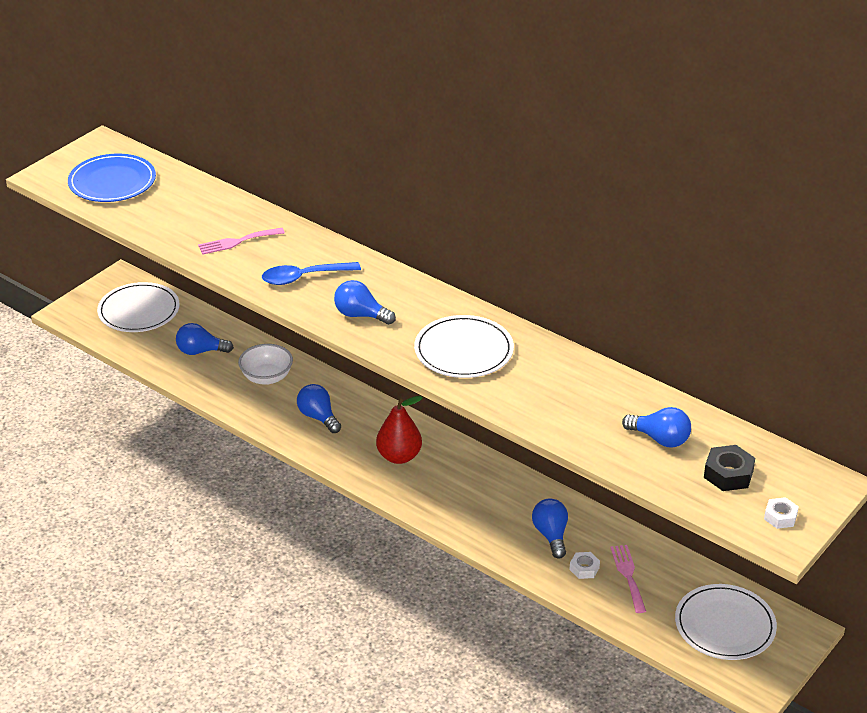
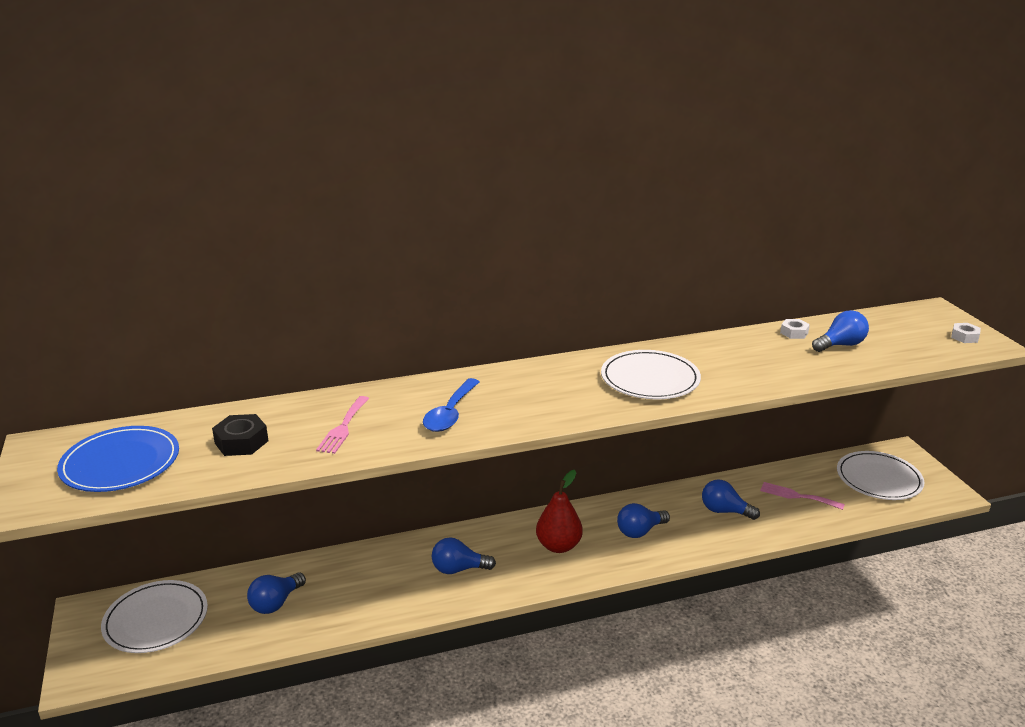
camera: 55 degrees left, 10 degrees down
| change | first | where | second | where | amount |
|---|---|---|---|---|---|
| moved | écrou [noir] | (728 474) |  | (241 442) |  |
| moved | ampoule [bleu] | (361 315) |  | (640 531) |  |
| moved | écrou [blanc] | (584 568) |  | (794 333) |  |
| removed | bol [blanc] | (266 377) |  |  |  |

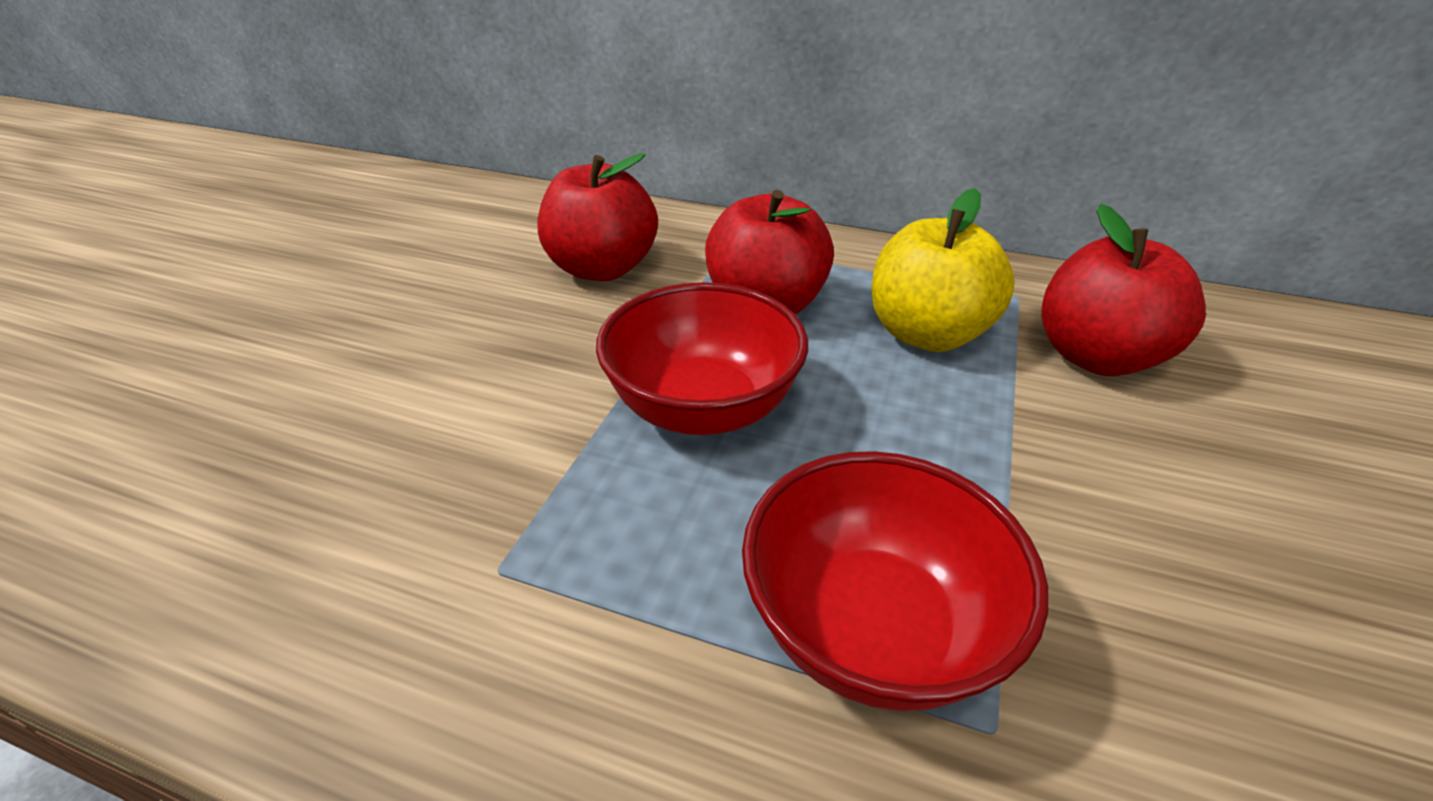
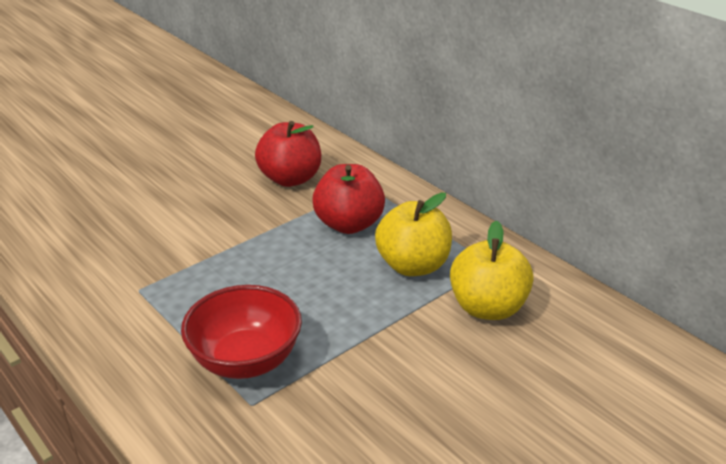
camera: 30 degrees right, 5 degrees down
| change | first | where | second | where | amount |
|---|---|---|---|---|---|
| recoloured | pomme [rouge] | (1096 357) | pomme [jaune] | (487 307) |  |
| removed | bol [rouge] | (703 407) |  |  |  |

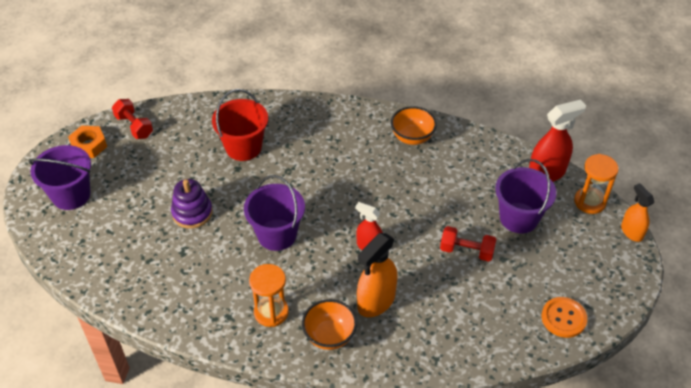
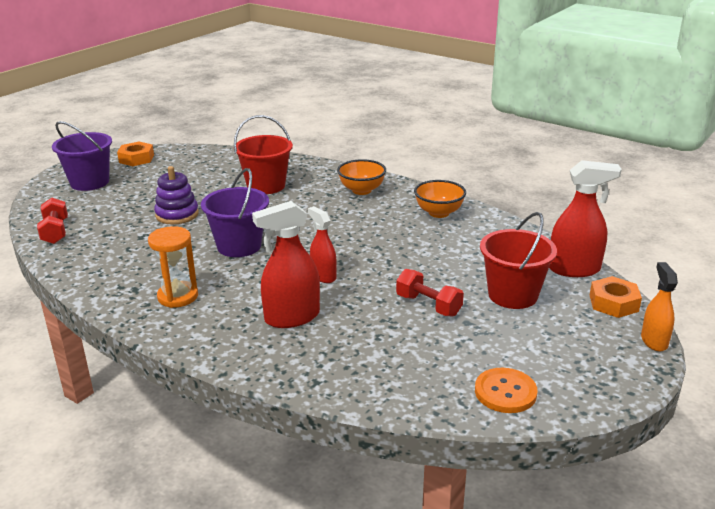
camera: 25 degrees right, 20 degrees down
| change | first | where | second | where | amount |
|---|---|---|---|---|---|
| moved | haltère [rouge] | (134 126) |  | (55 232) |  |
| recoloured | vaporisateur [orange] | (376 301) | vaporisateur [rouge] | (291 317) |  |
| moved | bol [orange] | (329 336) |  | (361 190) |  |
| recoloured | seau [violet] | (519 218) | seau [rouge] | (513 295) |  |
| replaced | sablier [orange] | (589 202) | écrou [orange] | (613 303) |  |

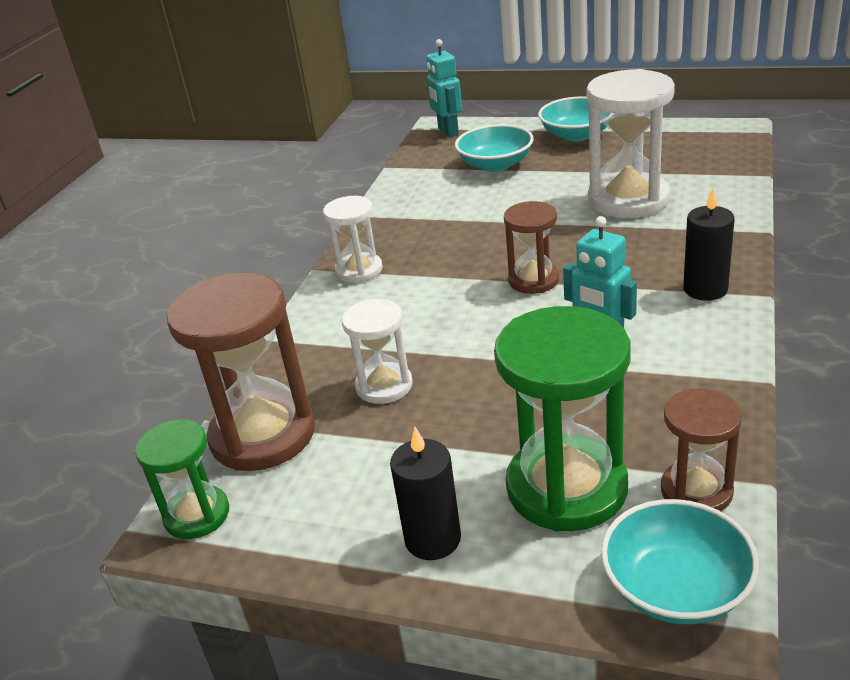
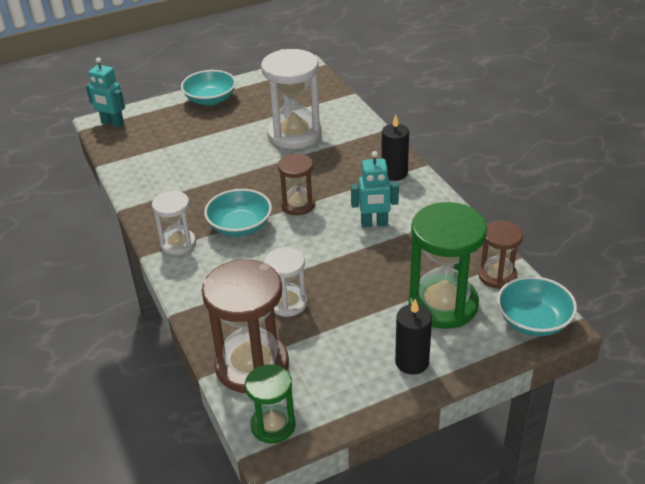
camera: 45 degrees left, 5 degrees up
| change | first | where | second | where | amount |
|---|---|---|---|---|---|
| moved | bol [turquoise] | (495 165) |  | (240 226) |  |

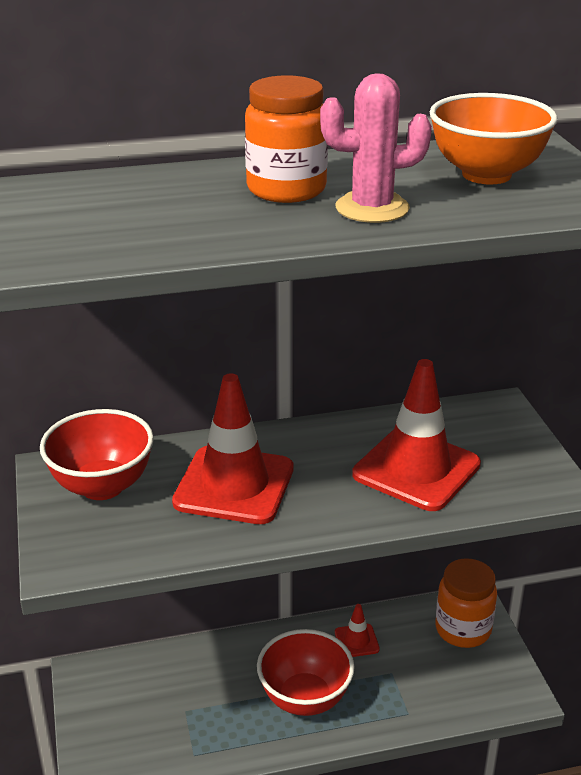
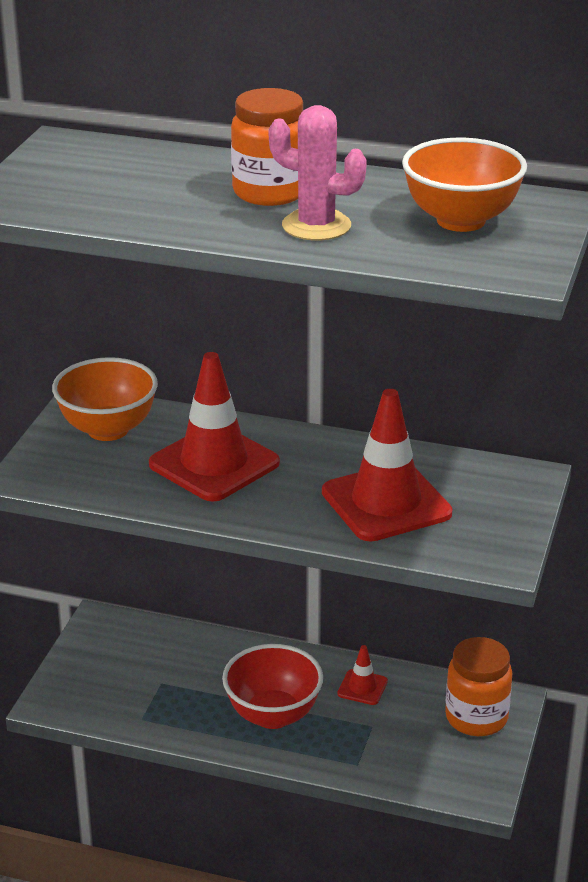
camera: 30 degrees right, 0 degrees up
| change | first | where | second | where | amount |
|---|---|---|---|---|---|
| recoloured | bol [rouge] | (102 486) | bol [orange] | (108 429) |  |

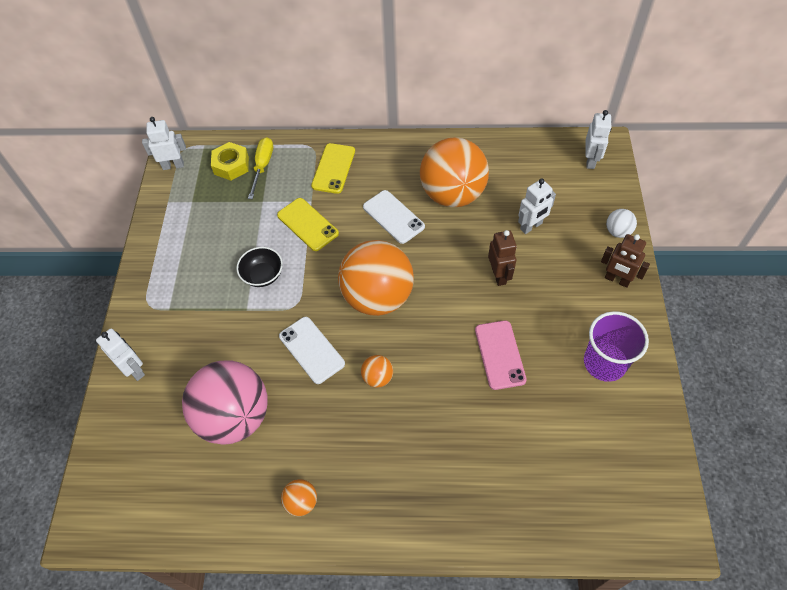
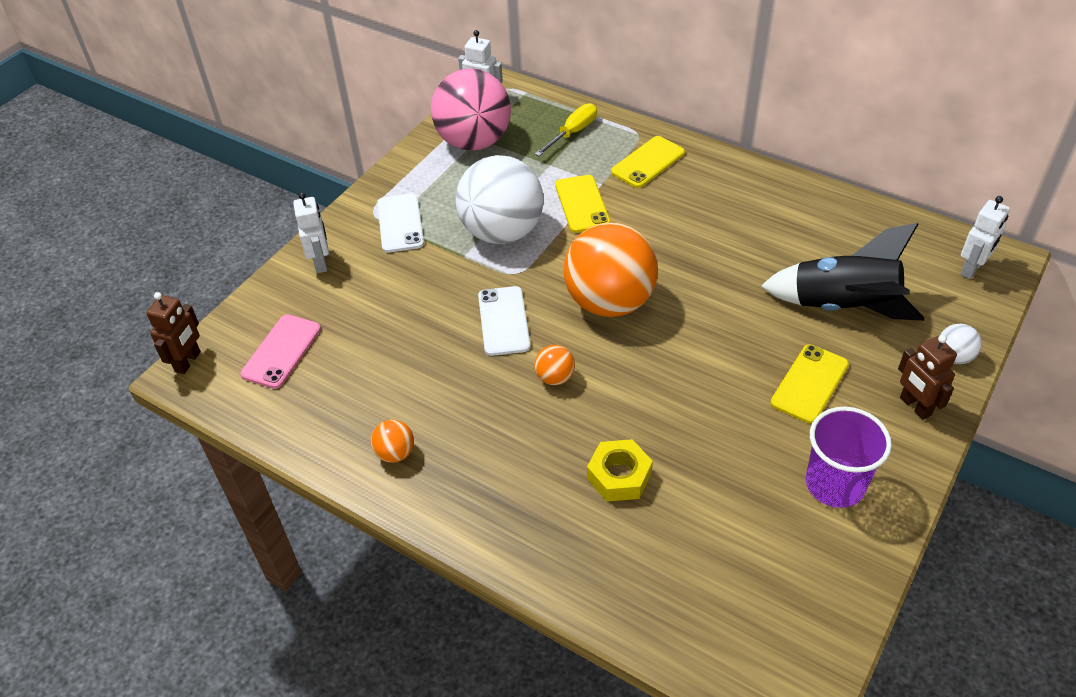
camera: 30 degrees right, 10 degrees down
| change | first | where | second | where | amount |
|---|---|---|---|---|---|
| moved | robot [marron] | (499 275) |  | (188 362) |  |
| moved | téléphone [rose] | (500 354) |  | (281 351) |  |
| moved | téléphone [blanc] | (393 217) |  | (400 223) |  |
| moved | balle [rose] | (234 417) |  | (474 142) |  |
| replaced | bol [noir] | (263 275) | balle [blanc] | (502 232) |  |
| moved | écrou [jaune] | (231 165) |  | (619 476) |  |
| replaced | robot [blanc] | (531 226) | fusée [noir] | (842 307) |  |
| added |  |  | téléphone [jaune] | (809 384) |  |
| removed | balle [orange] | (452 194) |  |  |  |

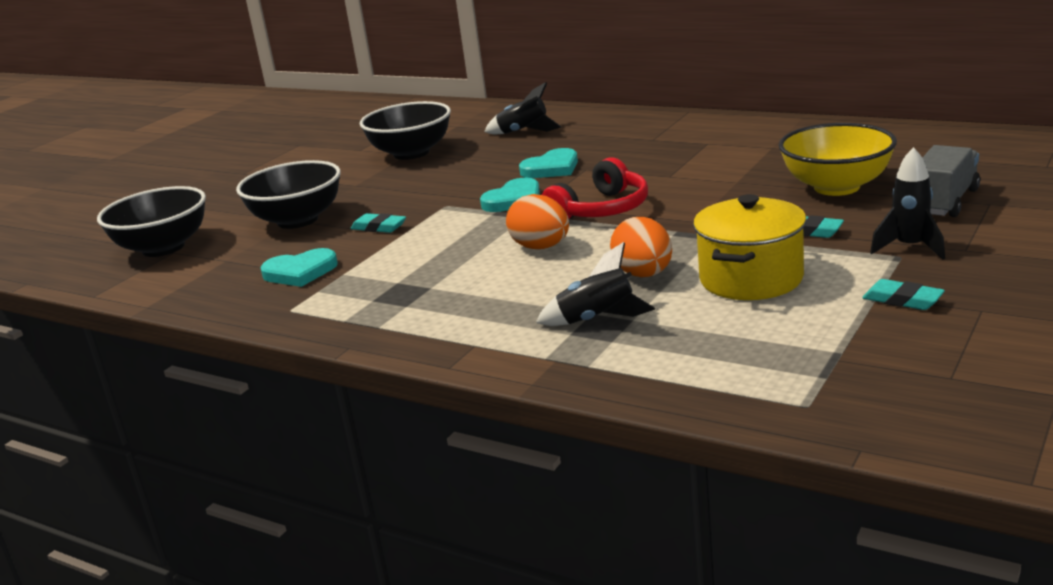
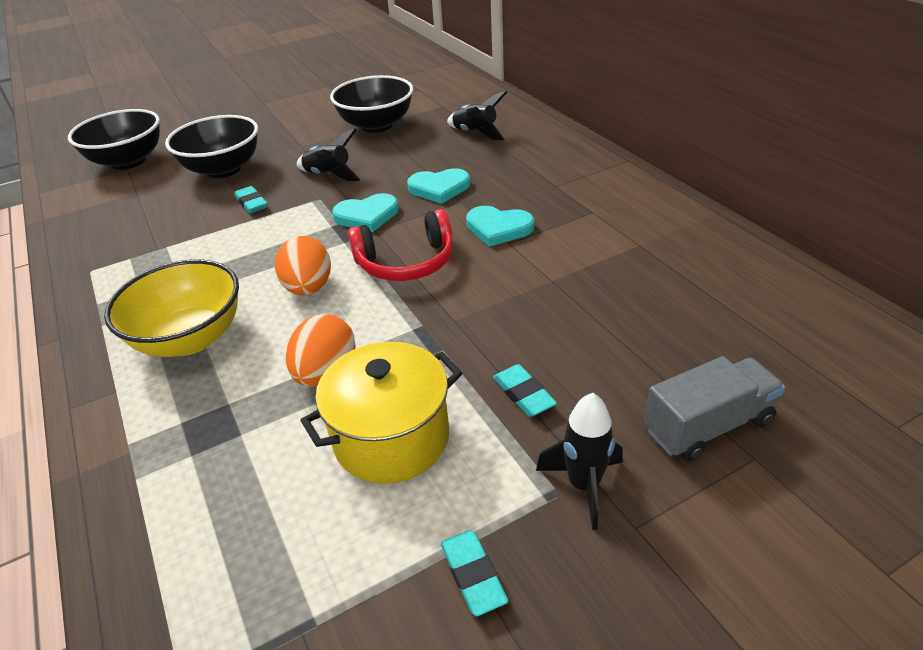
camera: 30 degrees right, 15 degrees up
| change | first | where | second | where | amount |
|---|---|---|---|---|---|
| moved | bol [jaune] | (836 187) |  | (190 338) |  |
| moved | fusée [noir] | (597 319) |  | (329 175) |  |
| moved | cœur [turquoise] | (300 272) |  | (498 228) |  |

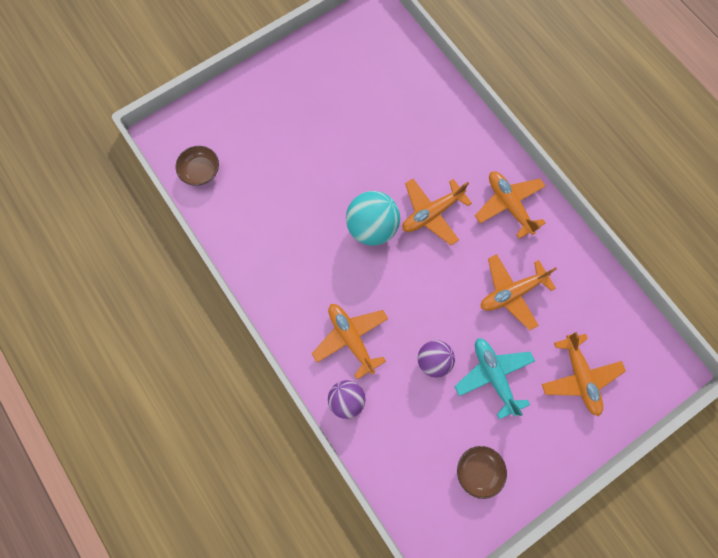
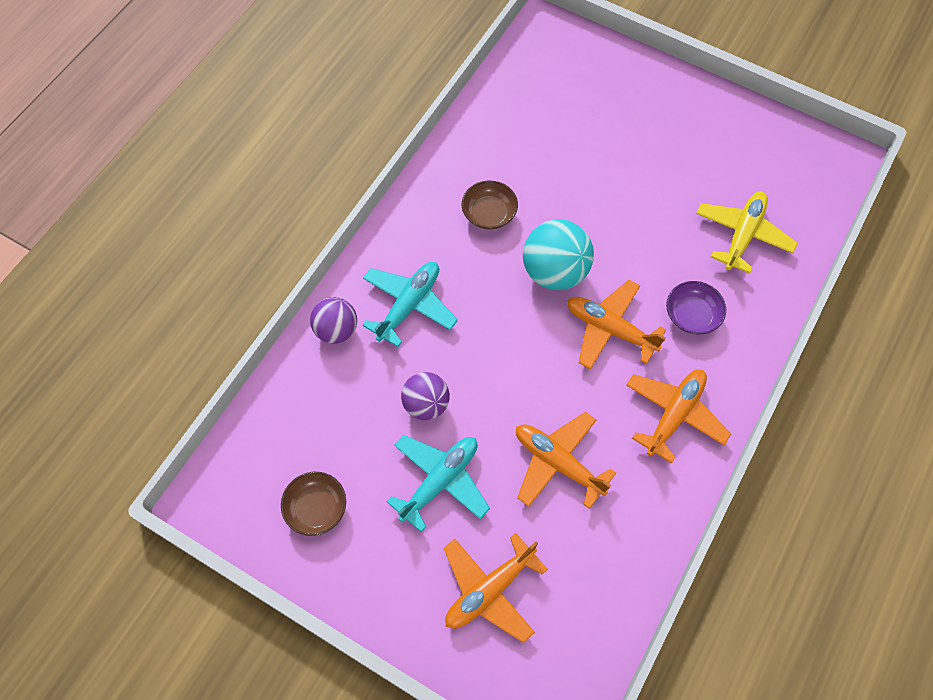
camera: 65 degrees right, 10 degrees down
| change | first | where | second | where | amount |
|---|---|---|---|---|---|
| recoloured | avion [orange] | (351 338) | avion [turquoise] | (409 305) |  |
| moved | bol [marron] | (201 171) |  | (489 213) |  |
| added |  |  | bol [violet] | (692 315) |  |
| added |  |  | avion [jaune] | (742 235) |  |

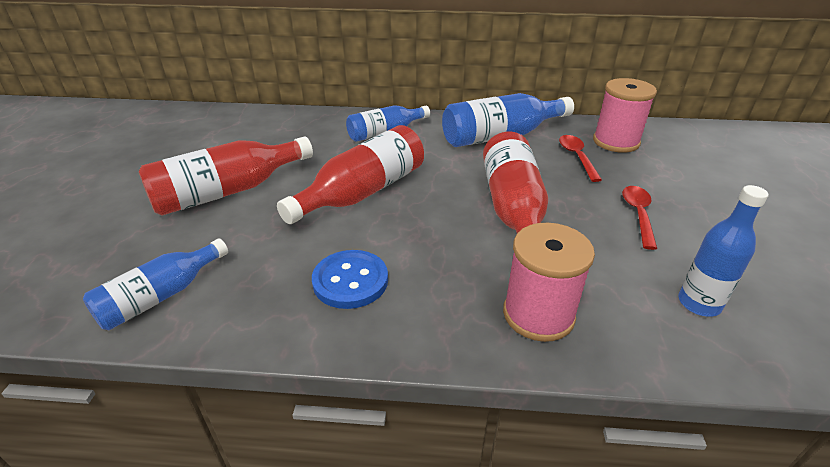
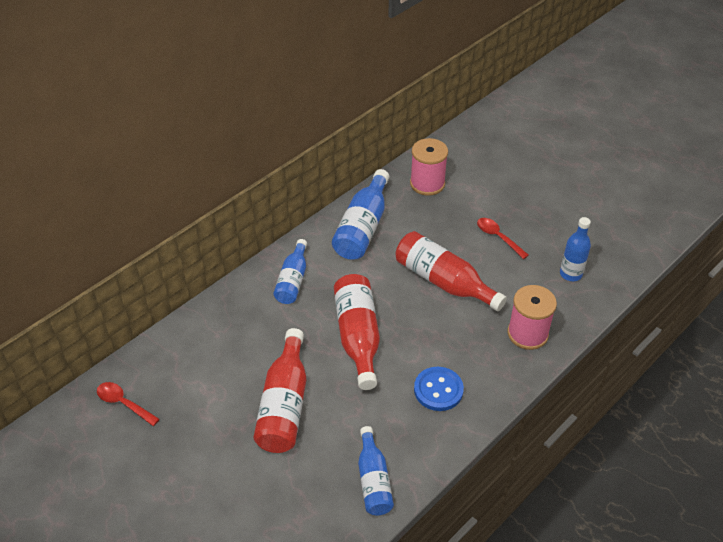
camera: 50 degrees left, 10 degrees up
| change | first | where | second | where | amount |
|---|---|---|---|---|---|
| moved | cuillère [rouge] | (576 157) |  | (123 403) |  |

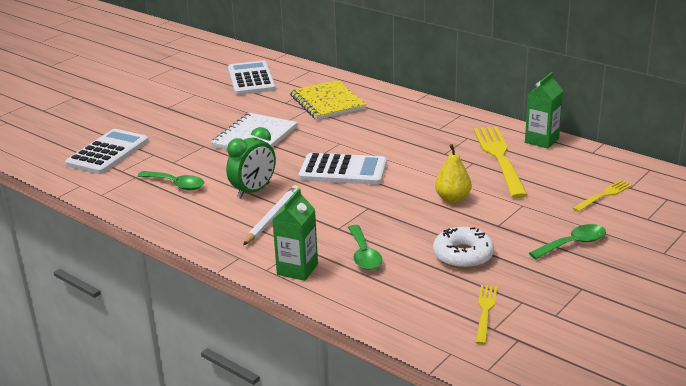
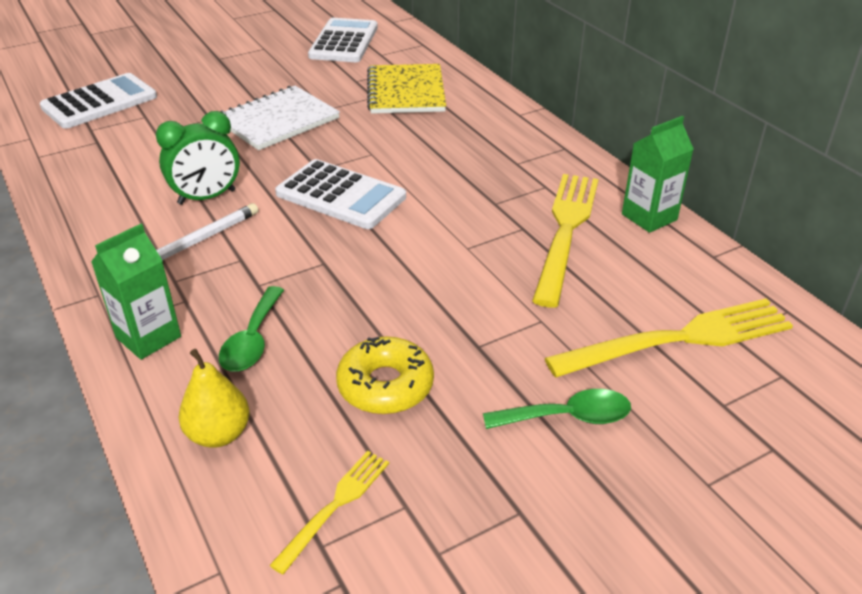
camera: 20 degrees right, 10 degrees up
| change | first | where | second | where | amount |
|---|---|---|---|---|---|
| moved | poire [jaune] | (452 199) |  | (219 434) |  |
| recoloured | beignet [blanc] | (463 255) | beignet [jaune] | (385 385) |  |
| resized | fourchette [jaune] | (604 195) |  | (680 338) | x1.95 |
| removed | cuillère [vert] | (176 184) |  |  |  |

